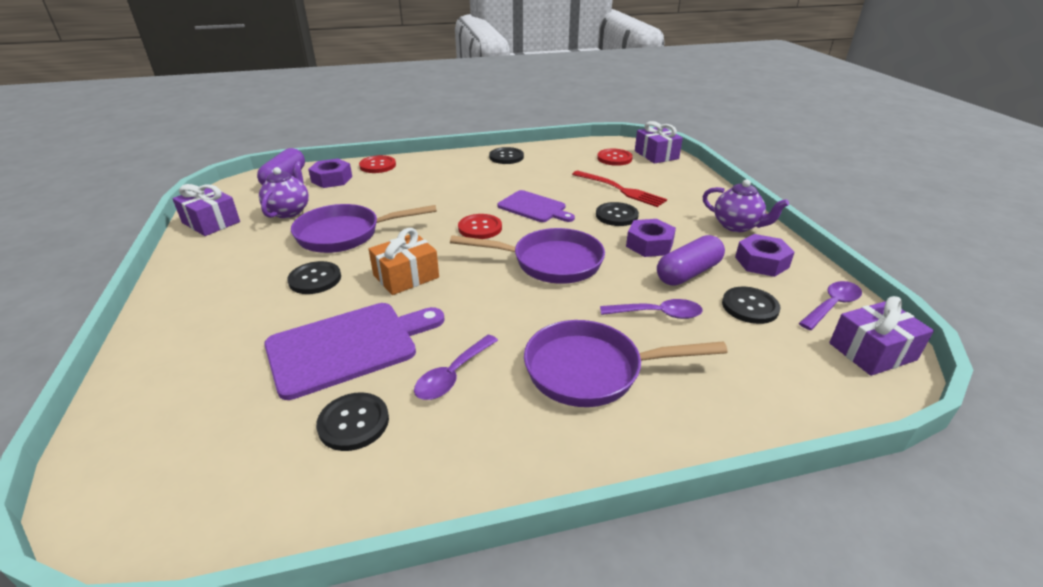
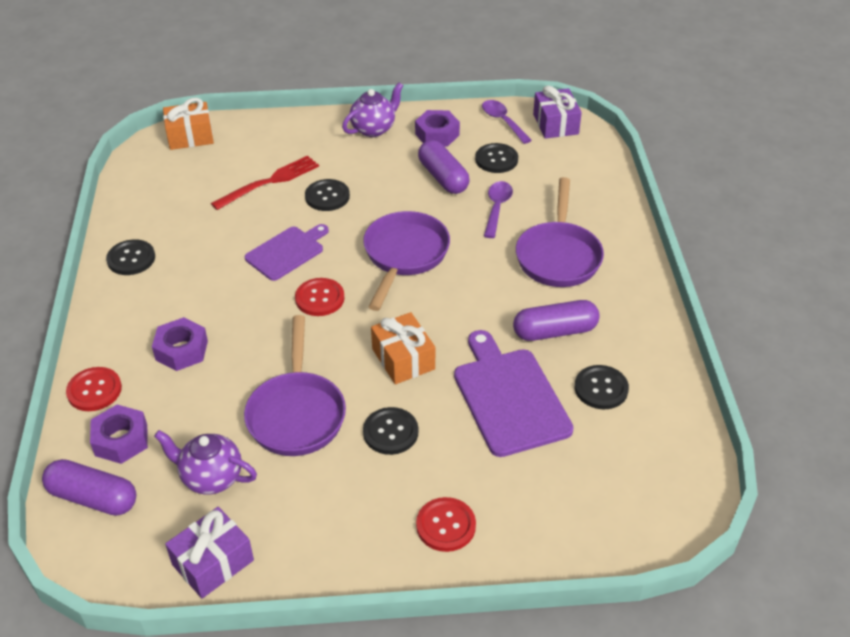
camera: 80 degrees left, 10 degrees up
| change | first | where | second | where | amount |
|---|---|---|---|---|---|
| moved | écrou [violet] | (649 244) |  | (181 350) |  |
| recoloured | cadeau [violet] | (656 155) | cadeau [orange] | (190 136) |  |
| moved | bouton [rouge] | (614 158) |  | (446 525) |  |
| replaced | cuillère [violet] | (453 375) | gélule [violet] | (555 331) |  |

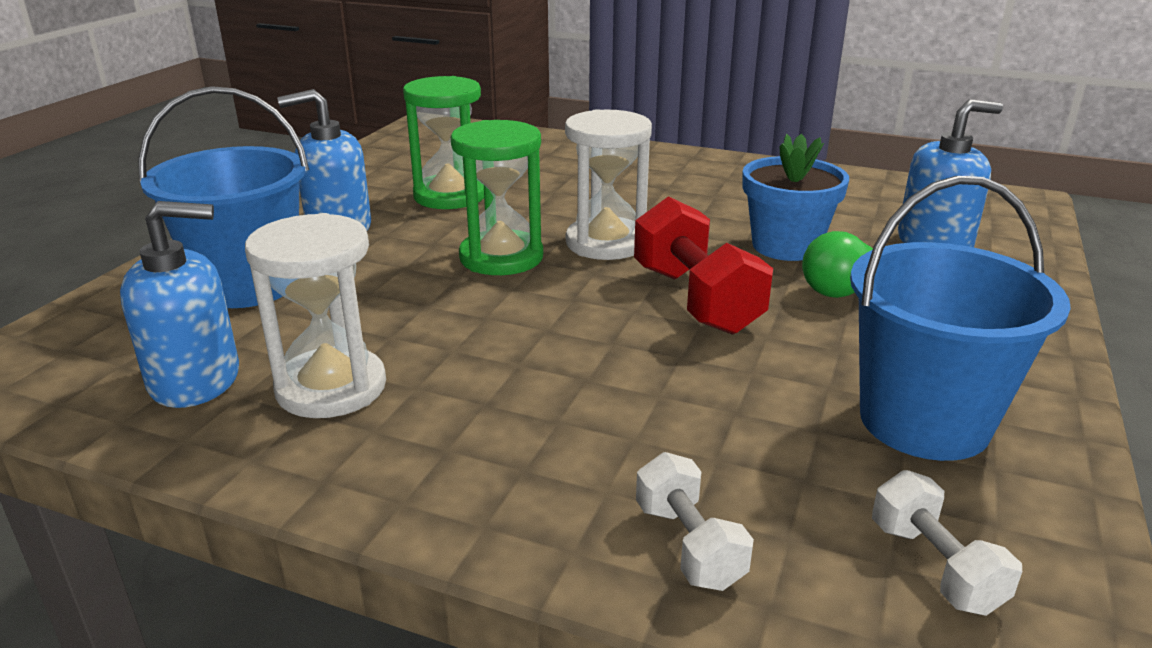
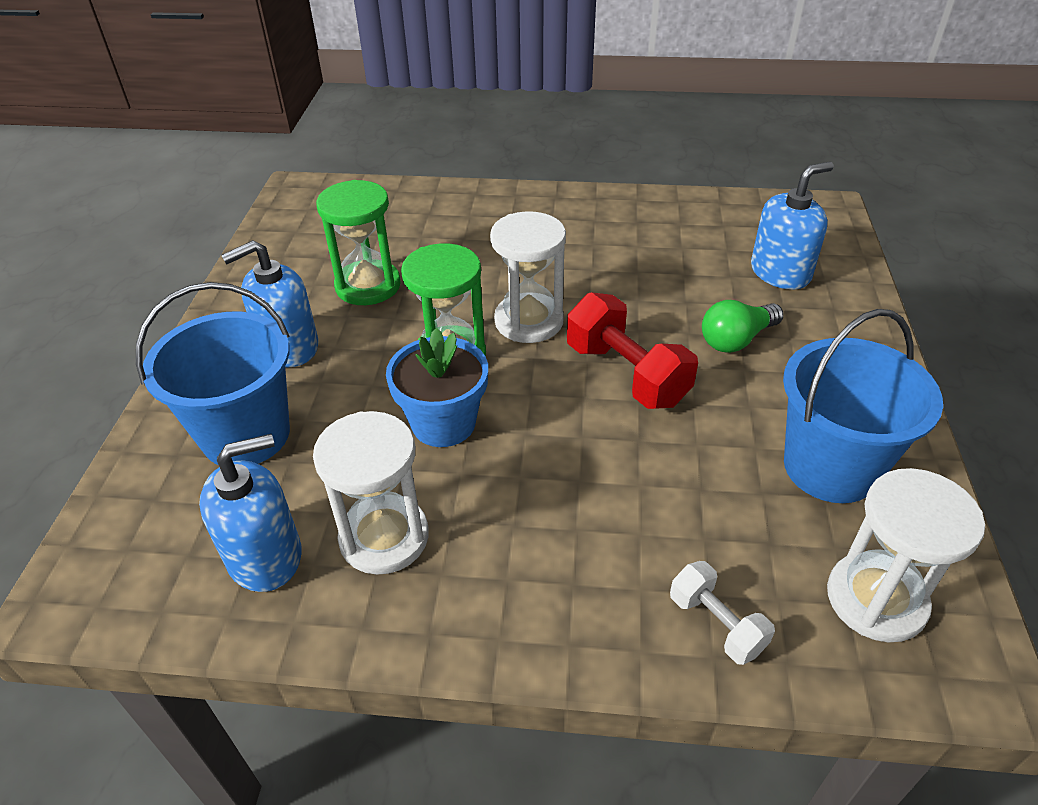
camera: 15 degrees left, 15 degrees up
| change | first | where | second | where | amount |
|---|---|---|---|---|---|
| moved | pot de fleurs [bleu] | (786 246) |  | (443 423) |  |
| replaced | haltère [blanc] | (934 567) | sablier [blanc] | (876 599) |  |

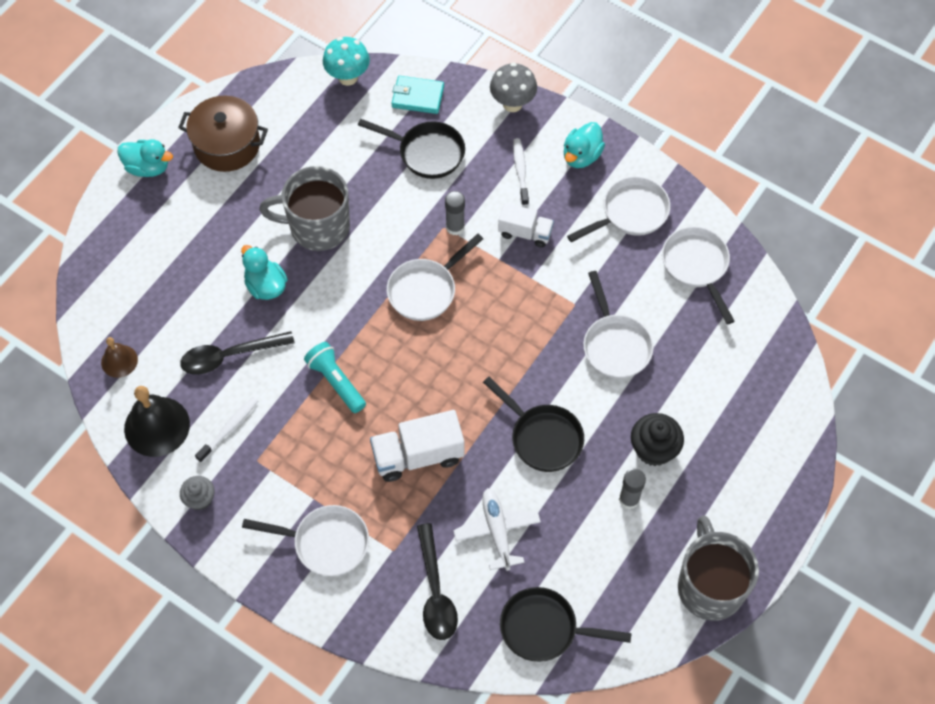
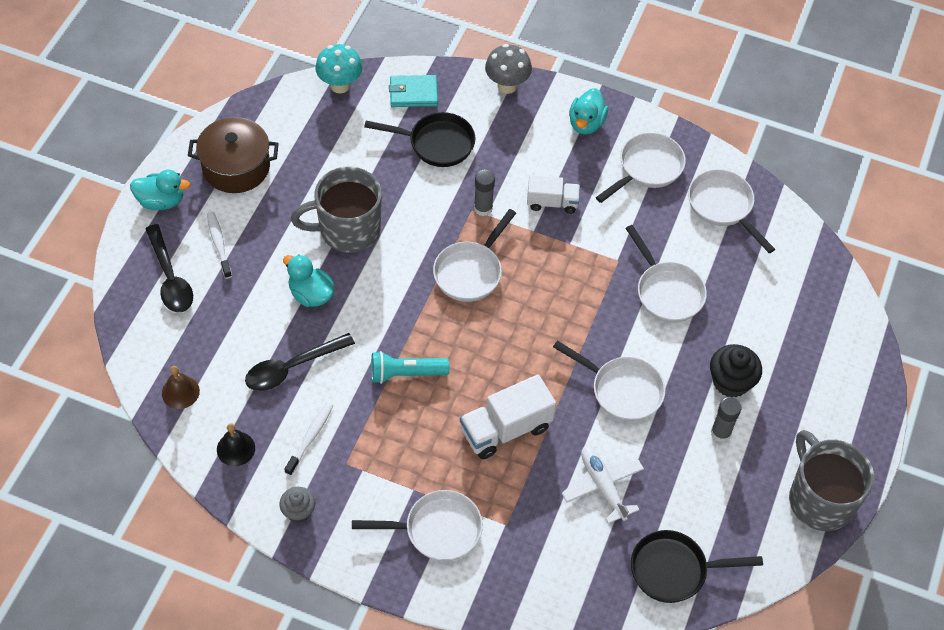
camera: 15 degrees left, 5 degrees down
| change | first | where | second | where | amount |
|---|---|---|---|---|---|
| moved | cuillère [noir] | (435 591) |  | (170 278) |  |
| moved | brosse à dents [blanc] | (520 171) |  | (219 244) |  |
| resized | cloche [noir] | (157 426) |  | (236 448) | x0.57 |
| turned | lampe de poche [turquoise] | (336 382) |  | (406 373) | 45 degrees counterclockwise |
| recoloured | poêle [noir] | (542 437) | poêle [blanc] | (622 390) |  |

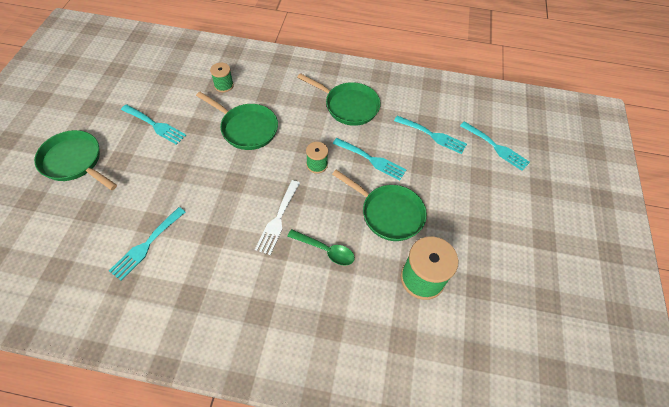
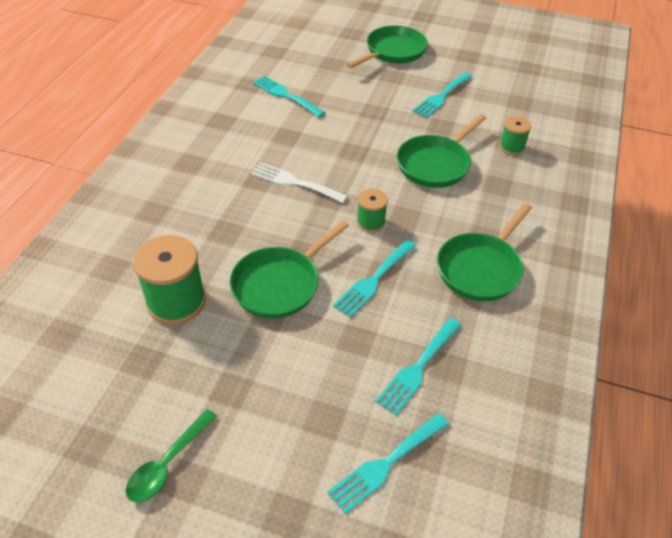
camera: 100 degrees right, 10 degrees down
| change | first | where | second | where | amount |
|---|---|---|---|---|---|
| moved | cuillère [vert] | (325 250) |  | (168 463) |  |

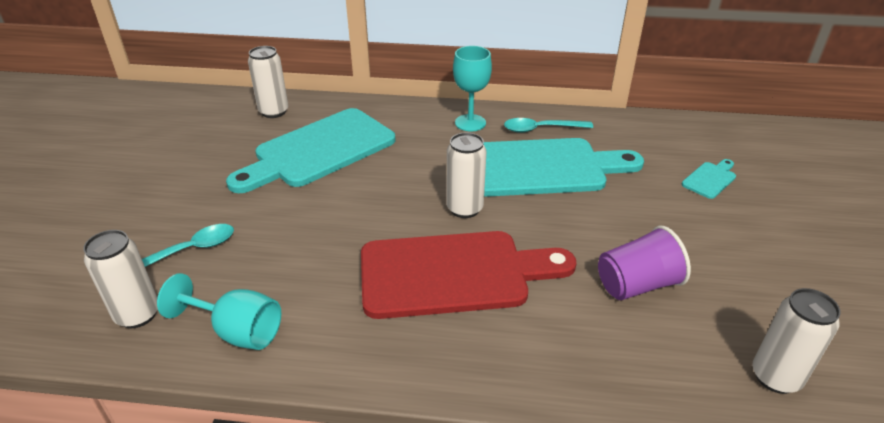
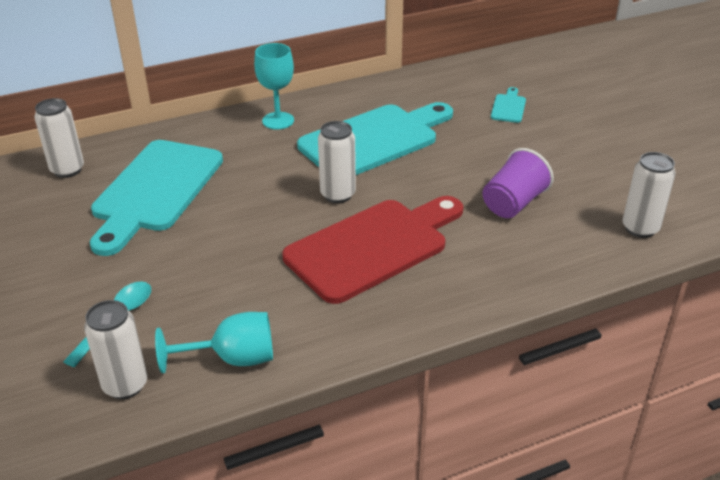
camera: 30 degrees left, 0 degrees up
| change | first | where | second | where | amount |
|---|---|---|---|---|---|
| removed | cuillère [turquoise] | (541 129) |  |  |  |

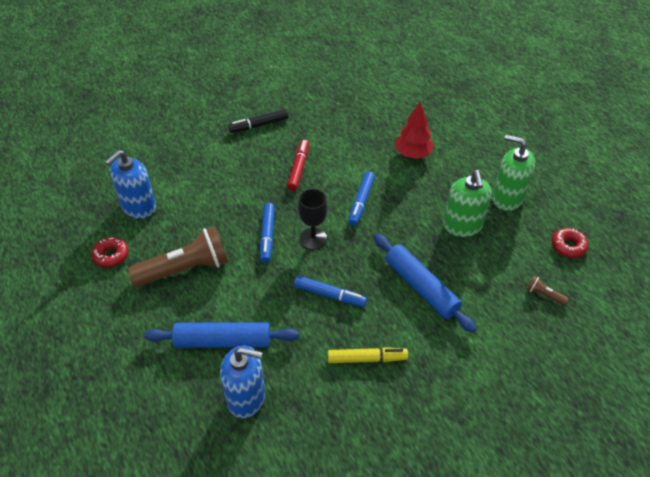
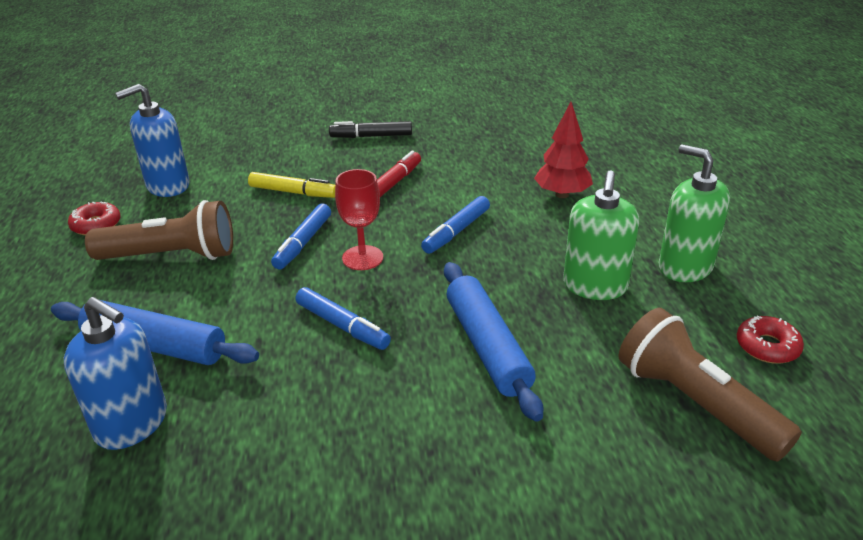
camera: 20 degrees right, 15 degrees down
| change | first | where | second | where | amount |
|---|---|---|---|---|---|
| moved | feutre [jaune] | (367 358) |  | (293 192) |  |
| recoloured | verre à pied [noir] | (313 239) | verre à pied [rouge] | (362 258) |  |
| resized | lampe de poche [marron] | (544 294) |  | (695 403) | x2.43 |

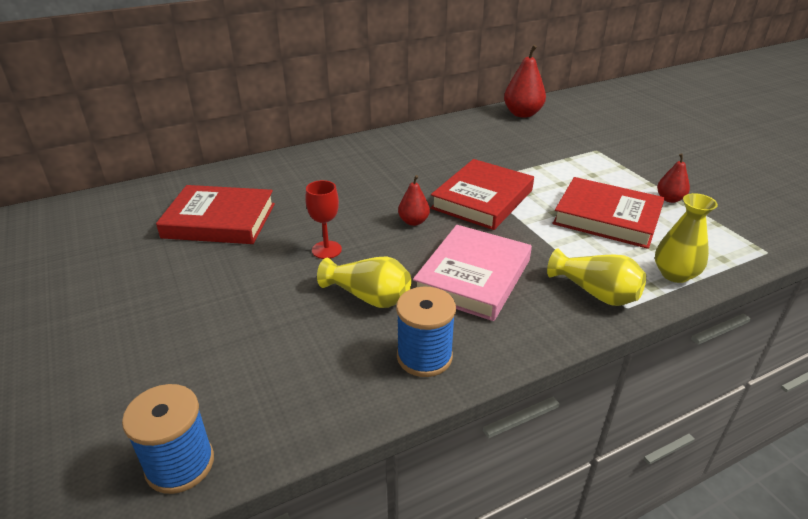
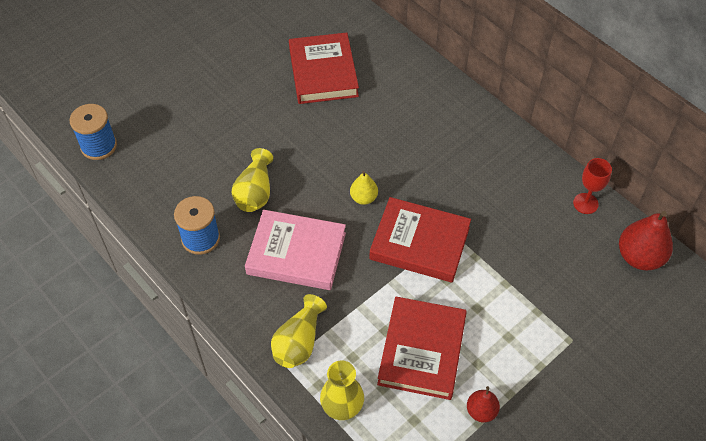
camera: 75 degrees right, 20 degrees up
| change | first | where | second | where | amount |
|---|---|---|---|---|---|
| recoloured | poire [rouge] | (413 221) | poire [jaune] | (363 198) |  |
| moved | verre à pied [rouge] | (326 250) |  | (585 203) |  |

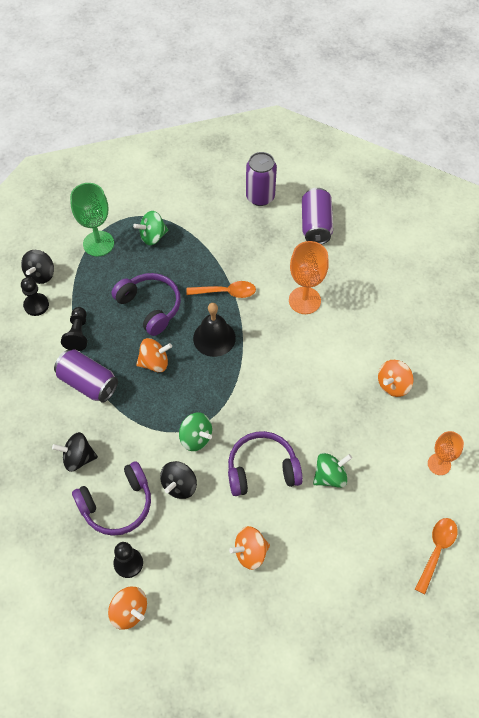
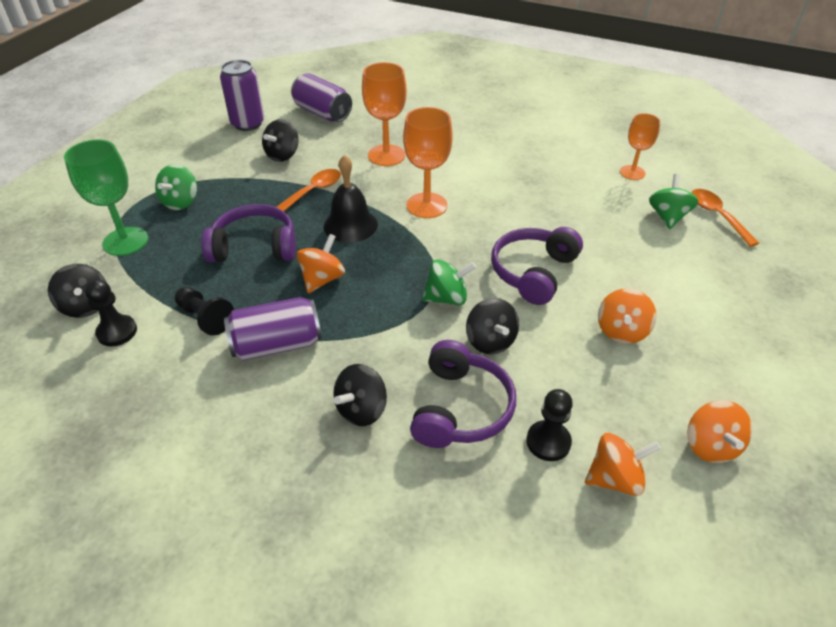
camera: 50 degrees left, 15 degrees down
| change | first | where | second | where | amount |
|---|---|---|---|---|---|
| added |  |  | toupie [noir] | (282 155) |  |
| added |  |  | verre à pied [orange] | (426 205) |  |
| moved | toupie [vert] | (330 476) |  | (668 217) |  |
| moved | toupie [orange] | (393 385) |  | (710 446) |  |

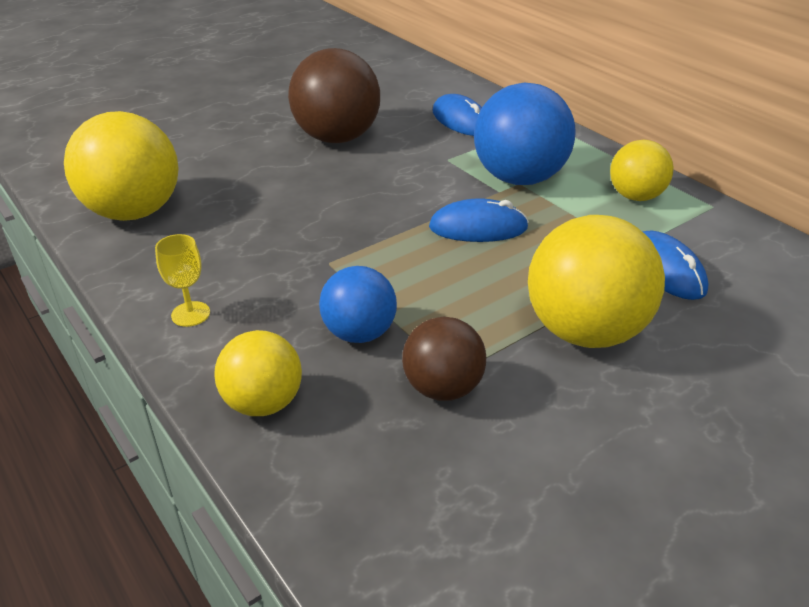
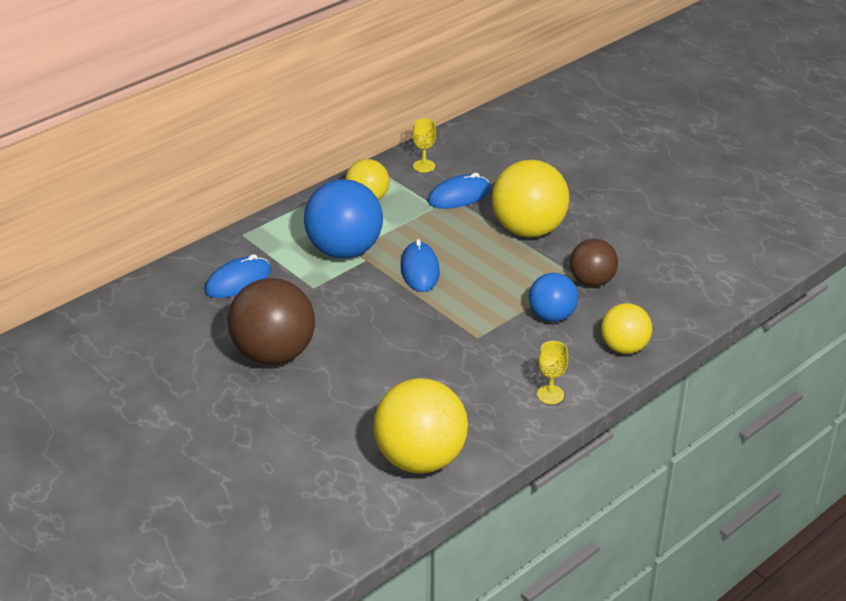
camera: 95 degrees left, 0 degrees up
| change | first | where | second | where | amount |
|---|---|---|---|---|---|
| added |  |  | verre à pied [jaune] | (424 166) |  |

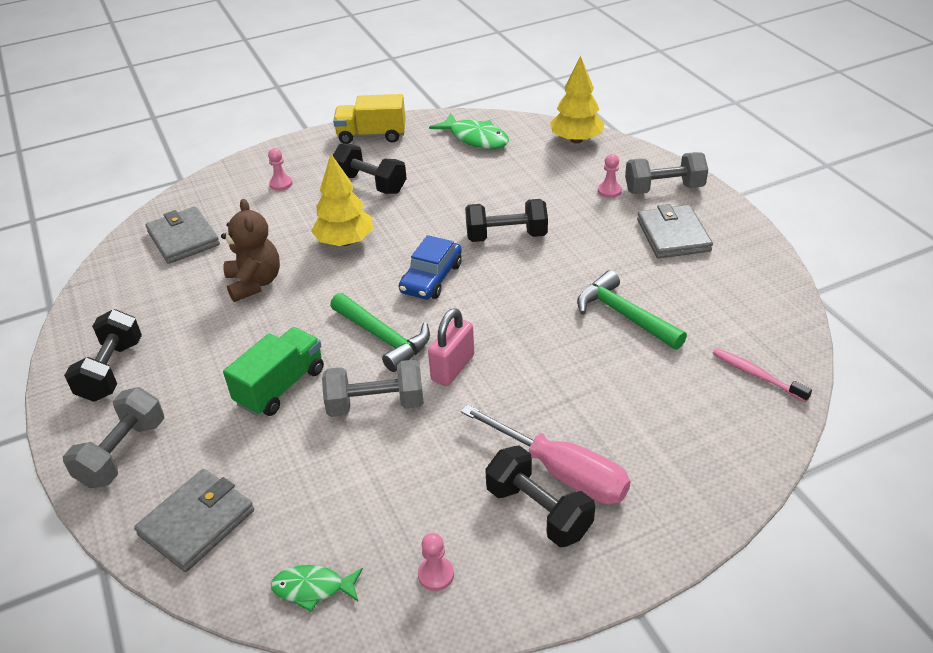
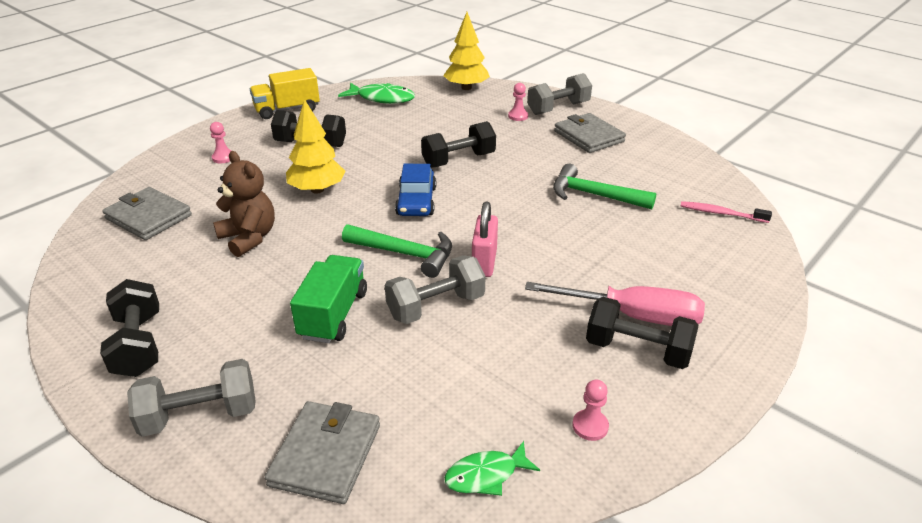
camera: 25 degrees left, 5 degrees down
| change | first | where | second | where | amount |
|---|---|---|---|---|---|
| turned | haltère [gris] | (123 453) |  | (200 415) | 75 degrees clockwise |

